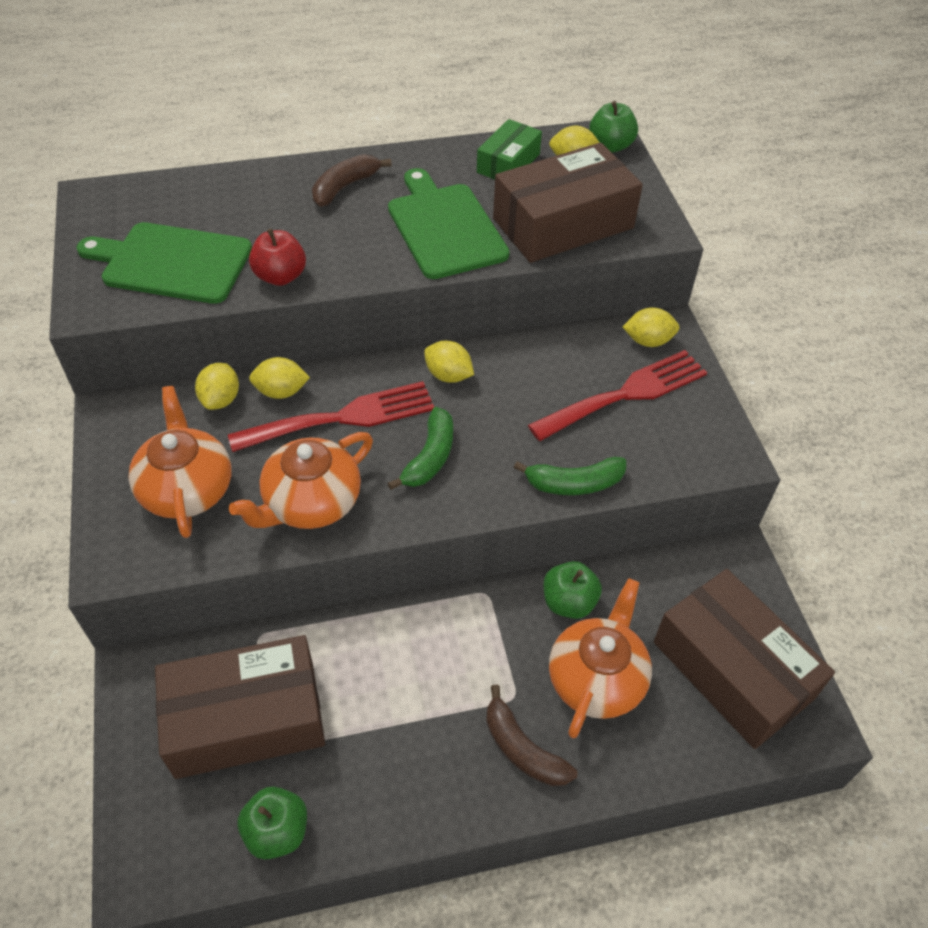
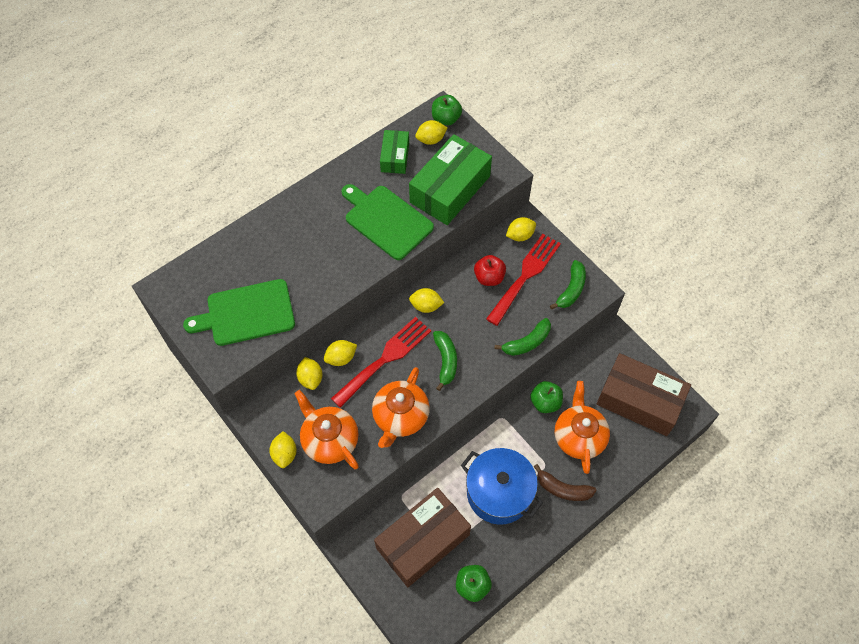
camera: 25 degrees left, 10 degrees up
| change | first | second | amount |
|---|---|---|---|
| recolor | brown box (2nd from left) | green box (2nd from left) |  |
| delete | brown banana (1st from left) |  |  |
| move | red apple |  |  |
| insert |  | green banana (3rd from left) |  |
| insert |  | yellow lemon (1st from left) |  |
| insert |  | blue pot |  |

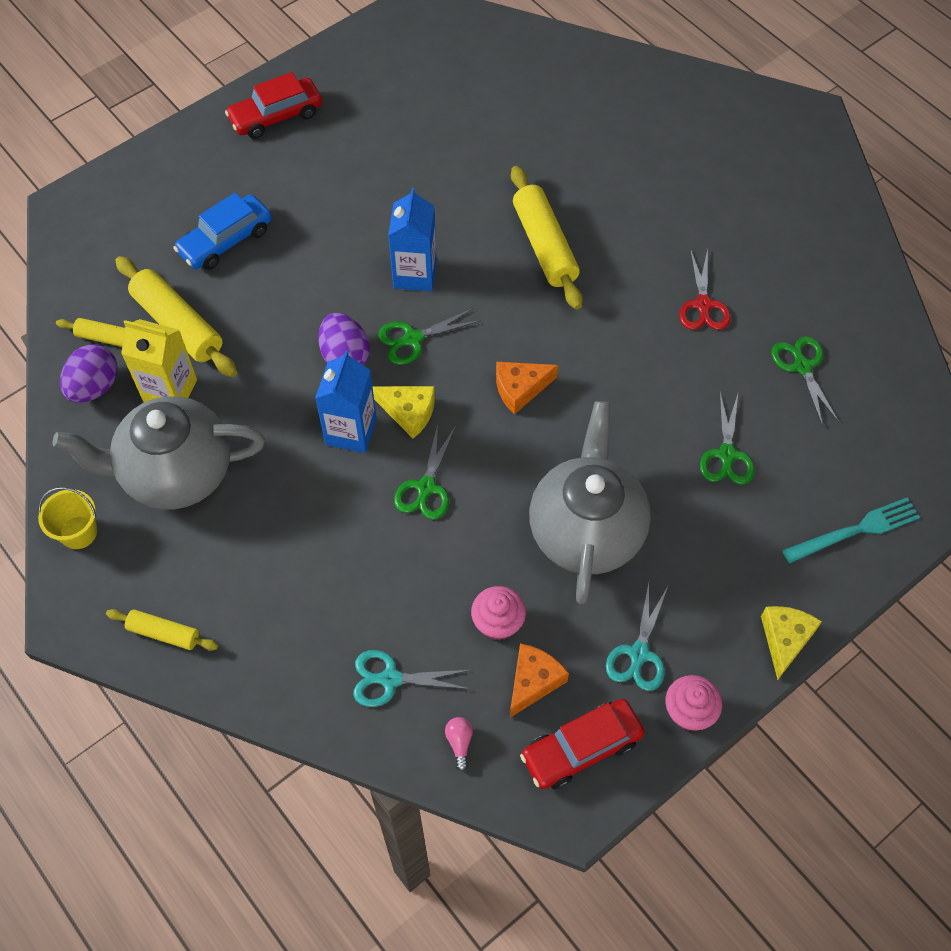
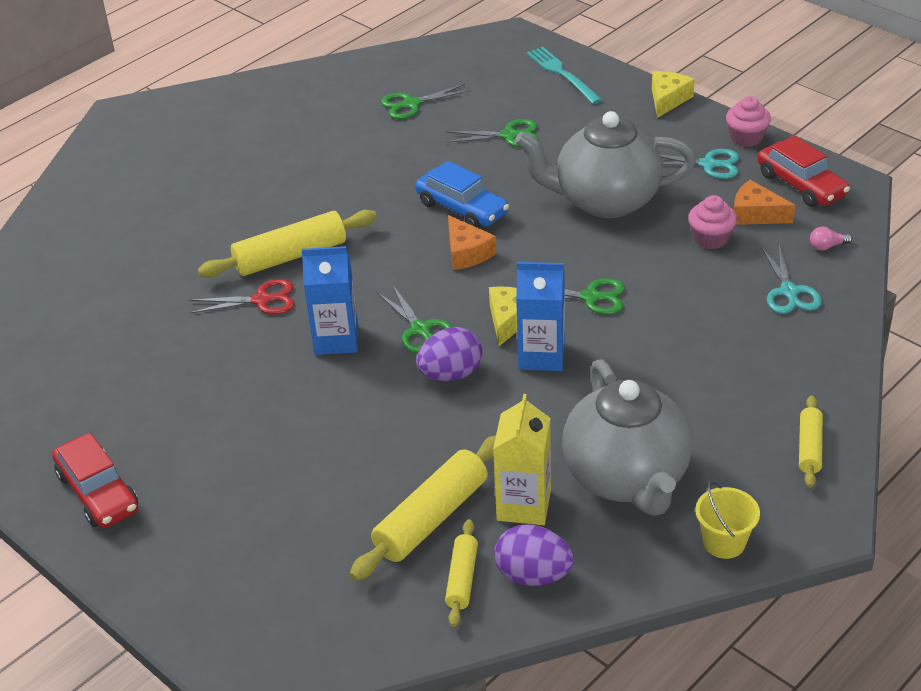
camera: 95 degrees left, 20 degrees down
| change | first | second | amount |
|---|---|---|---|
| move | blue car |  |  |
| move | red scissors |  |  |
| rotate | yellow cheese (2nd from left) |  | 105 degrees clockwise |

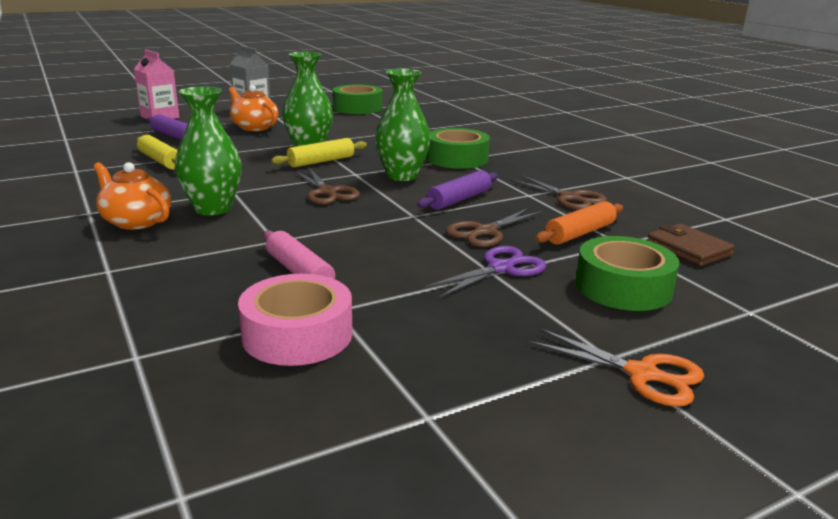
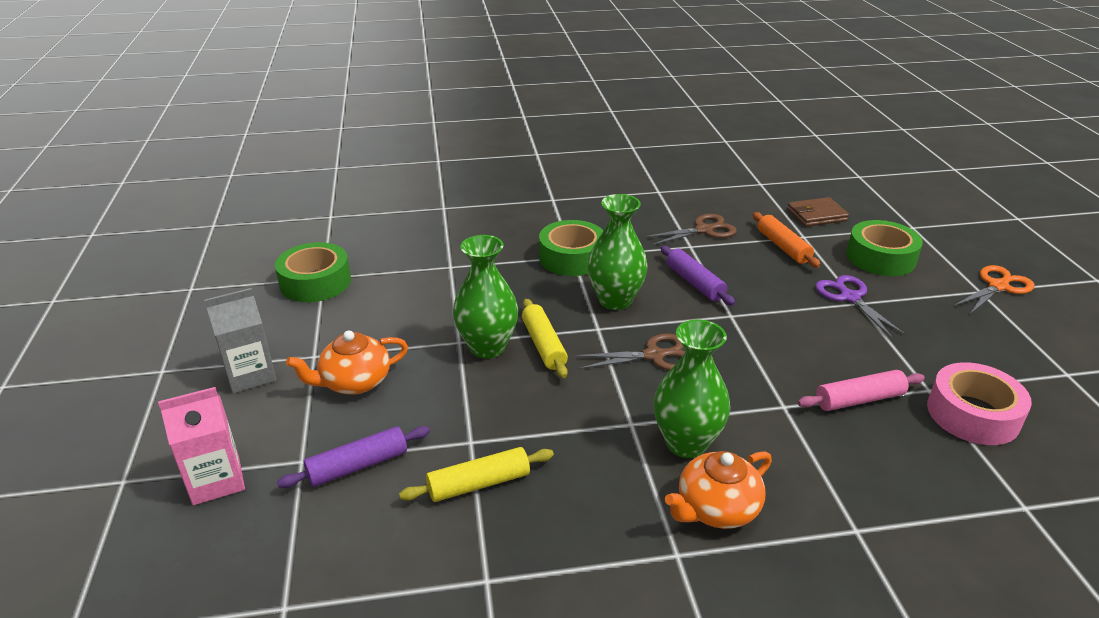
camera: 70 degrees left, 10 degrees up
| change | first | second | amount |
|---|---|---|---|
| delete | brown scissors (2nd from left) |  |  |

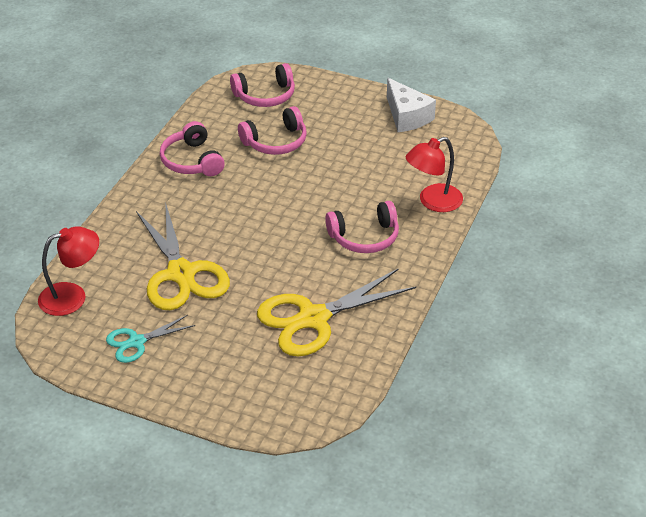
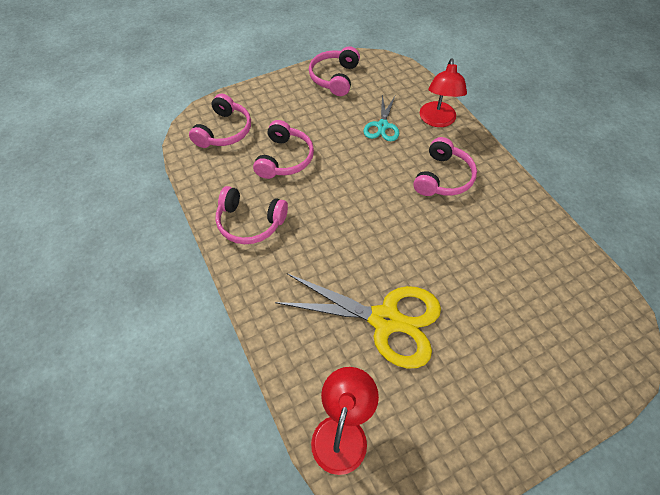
camera: 50 degrees left, 15 degrees up
| change | first | second | amount |
|---|---|---|---|
| replace | white cheese | pink headphones (4th from left) |  |
| delete | yellow scissors (2nd from left) |  |  |
| move | turquoise scissors |  |  |

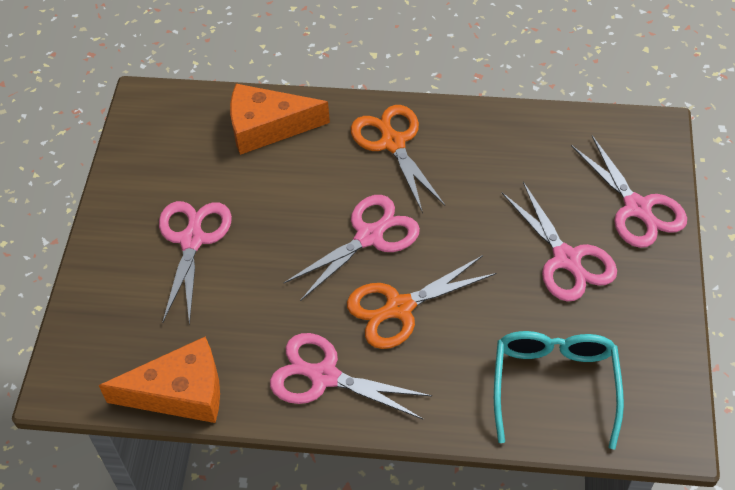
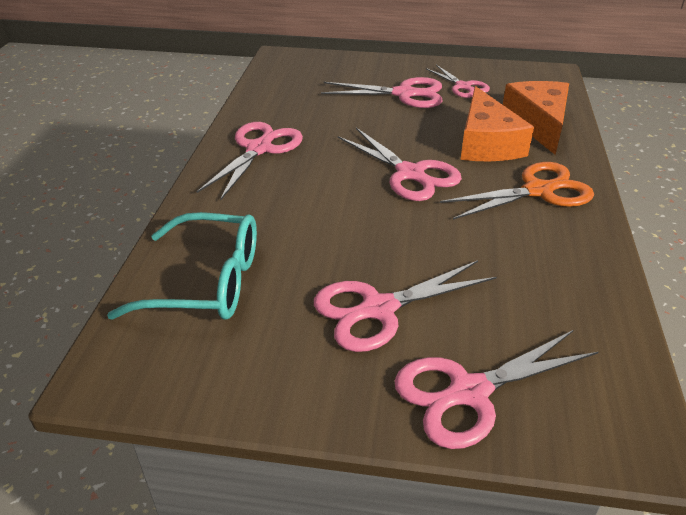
camera: 90 degrees right, 15 degrees down
| change | first | second | amount |
|---|---|---|---|
| delete | orange scissors (2nd from left) |  |  |
| move | orange cheese (1st from left) |  |  |
| insert |  | pink scissors (5th from left) |  |

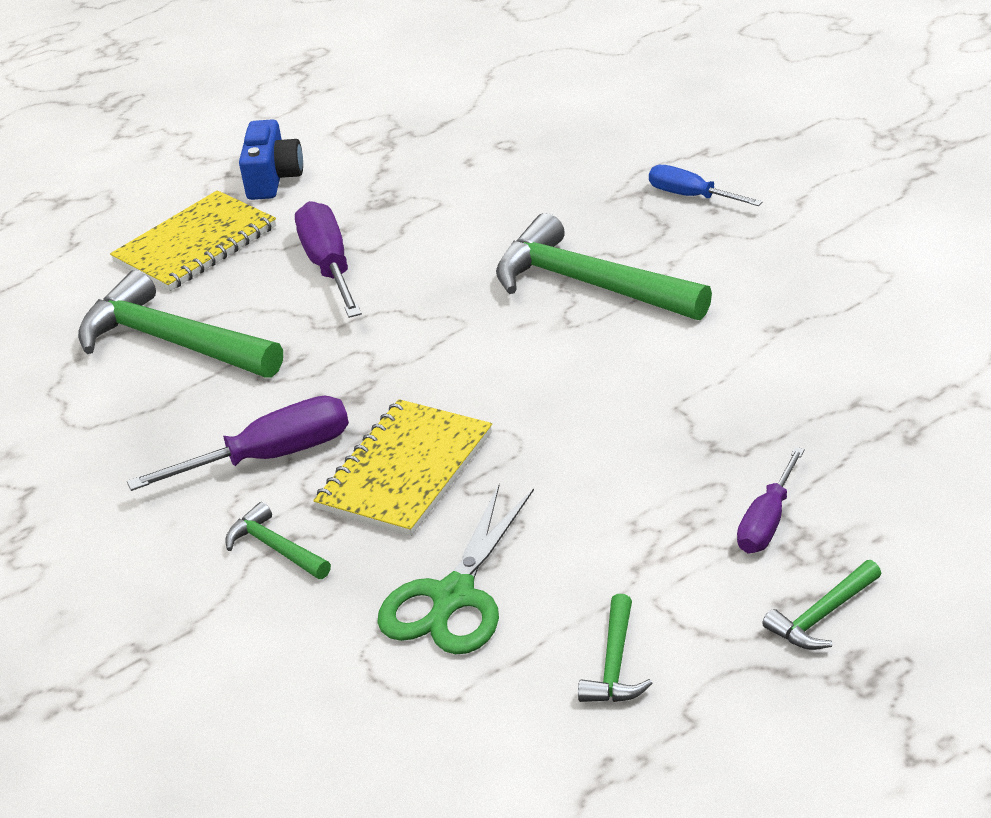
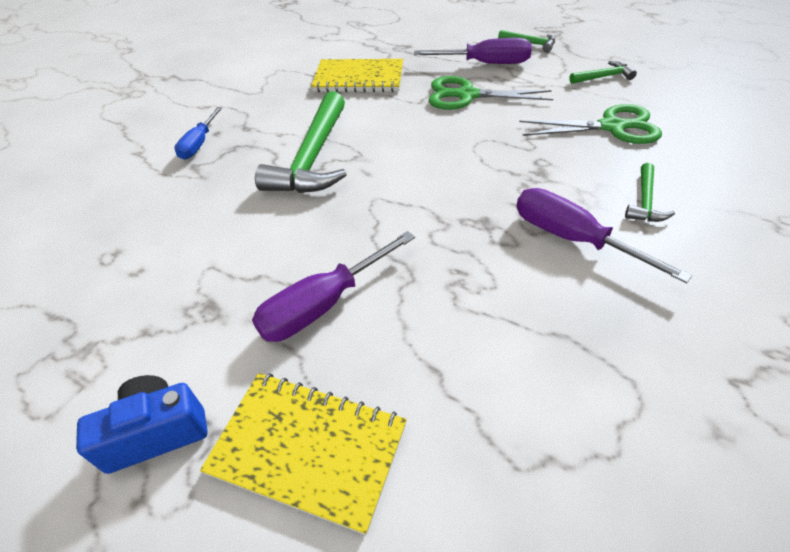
camera: 115 degrees left, 10 degrees up
| change | first | second | amount |
|---|---|---|---|
| delete | green hammer (1st from left) |  |  |
| move | yellow notebook (2nd from left) |  |  |
| resize | purple screwdriver (3rd from left in the first image) | purple screwdriver (2nd from left) | x1.56 |
| insert |  | green scissors (1st from left) |  |

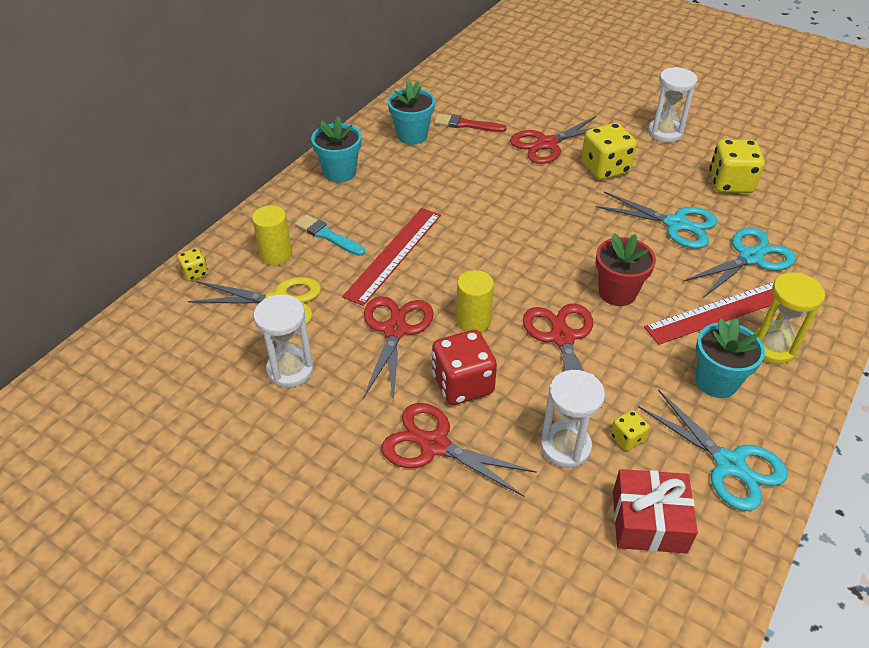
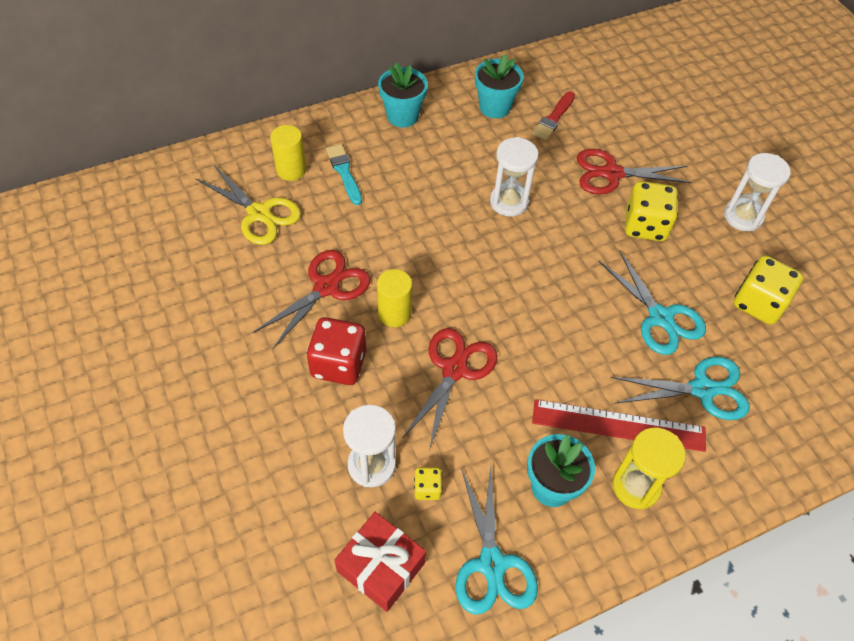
camera: 30 degrees right, 10 degrees up
| change | first | second | amount |
|---|---|---|---|
| rotate | red brush |  | 105 degrees counterclockwise |
| delete | red ruler (1st from left) |  |  |
| delete | red flower pot |  |  |
| delete | yellow dice (1st from left) |  |  |
| move | white hourglass (1st from left in the first image) | white hourglass (2nd from left) |  |
| delete | red scissors (2nd from left) |  |  |

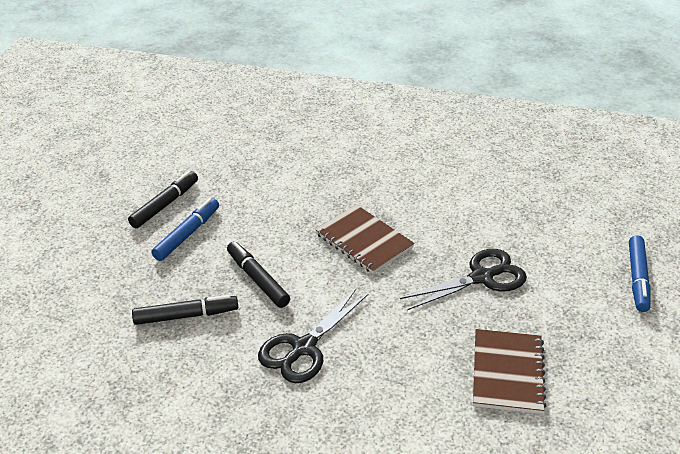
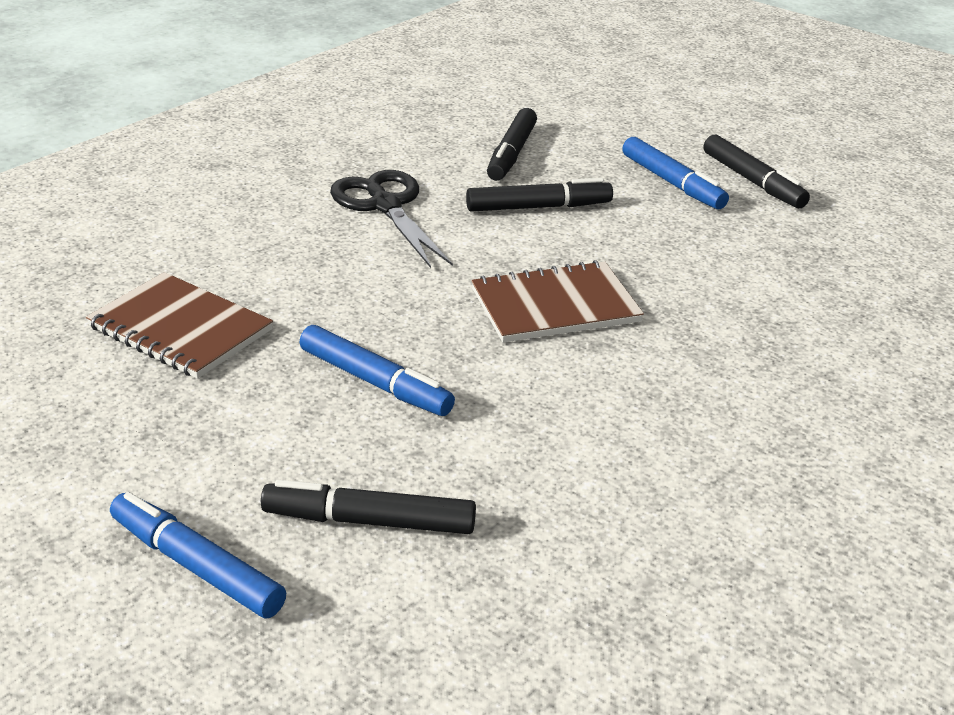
camera: 115 degrees right, 5 degrees down
| change | first | second | amount |
|---|---|---|---|
| replace | black scissors (2nd from left) | blue marker (2nd from left) |  |
| insert |  | black marker (1st from left) |  |

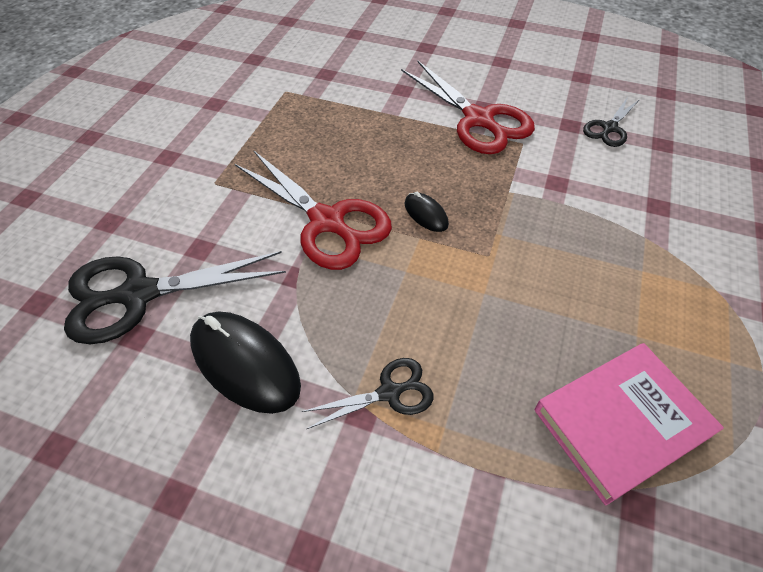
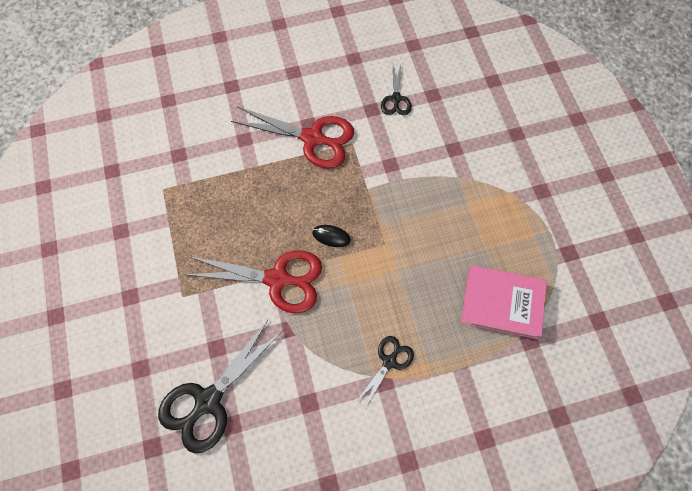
camera: 35 degrees left, 15 degrees up
| change | first | second | amount |
|---|---|---|---|
| delete | black mouse (1st from left) |  |  |
| rotate | pink book |  | 75 degrees clockwise |

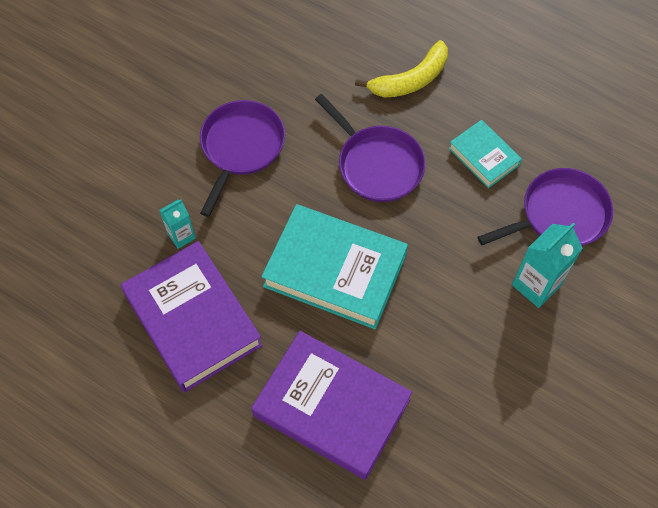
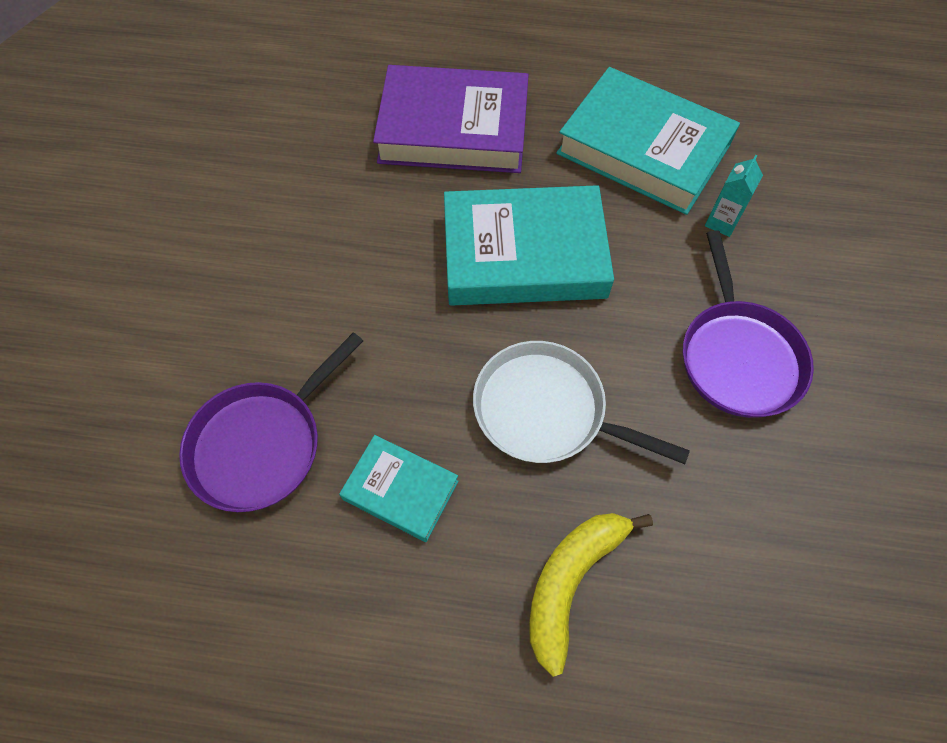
camera: 155 degrees right, 0 degrees up
| change | first | second | amount |
|---|---|---|---|
| recolor | purple pan (2nd from left) | white pan |  |
| delete | turquoise carton (2nd from left) |  |  |
| recolor | purple book (1st from left) | turquoise book (3rd from left) |  |

